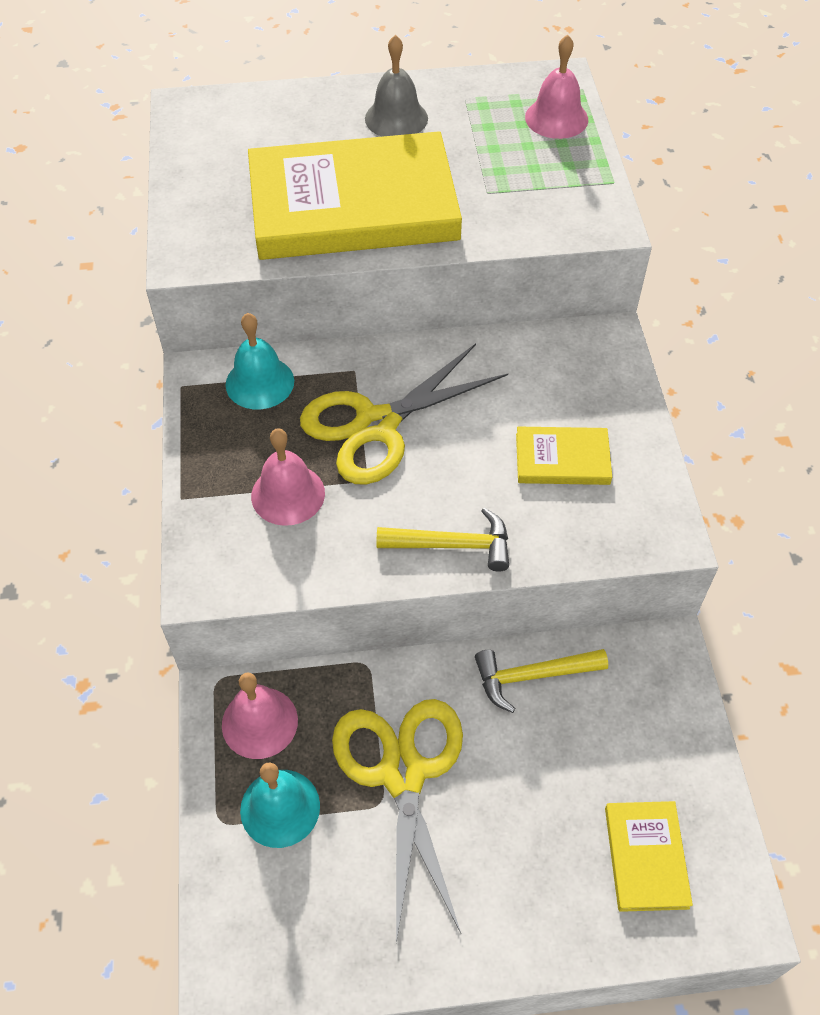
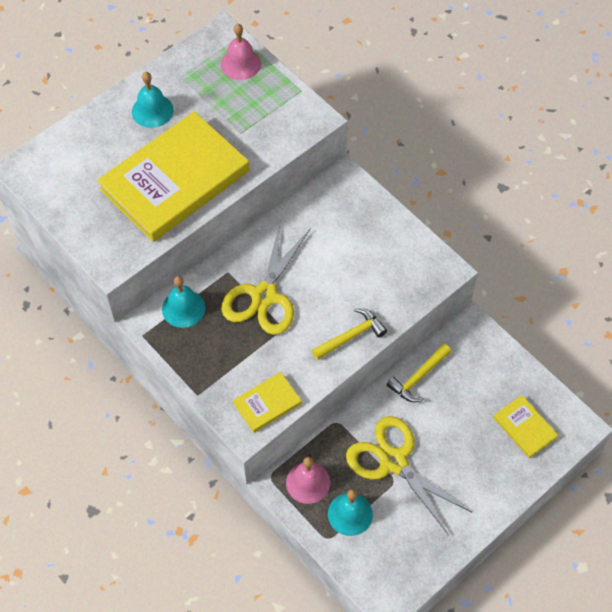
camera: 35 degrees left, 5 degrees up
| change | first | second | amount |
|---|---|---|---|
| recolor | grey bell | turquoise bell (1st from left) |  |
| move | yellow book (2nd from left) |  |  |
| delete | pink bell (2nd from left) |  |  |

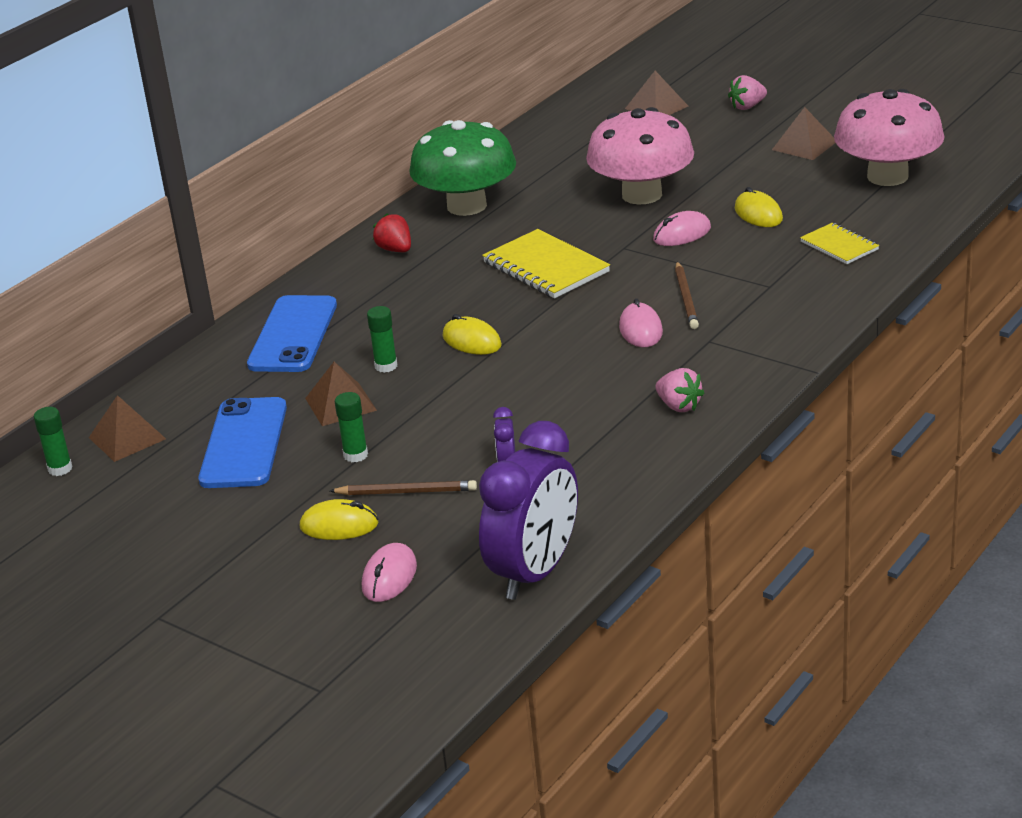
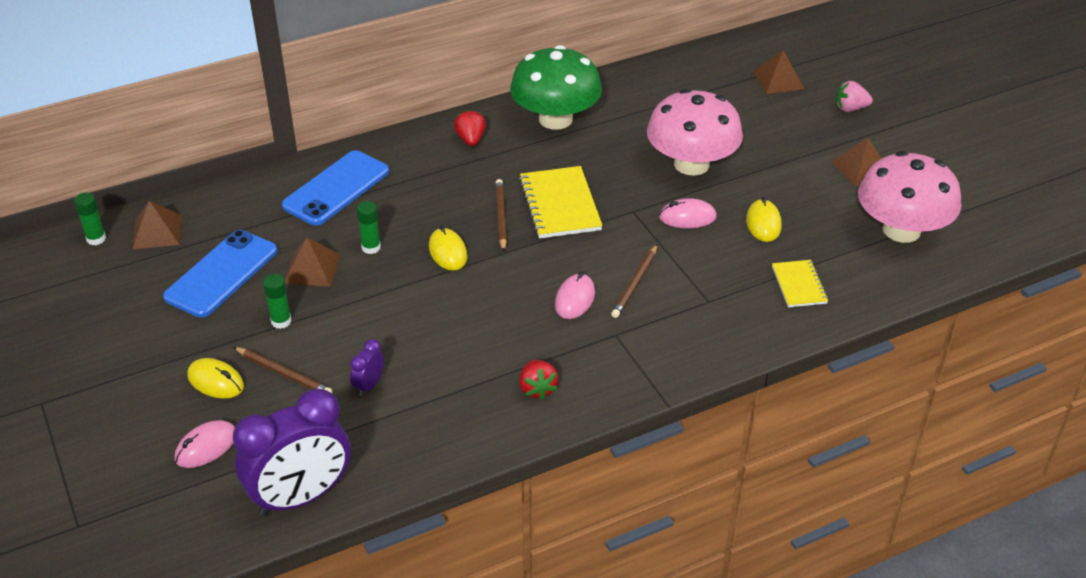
camera: 25 degrees right, 10 degrees up
| change | first | second | amount |
|---|---|---|---|
| recolor | pink strawberry (1st from left) | red strawberry (2nd from left) |  |
| insert |  | brown pencil (2nd from left) |  |

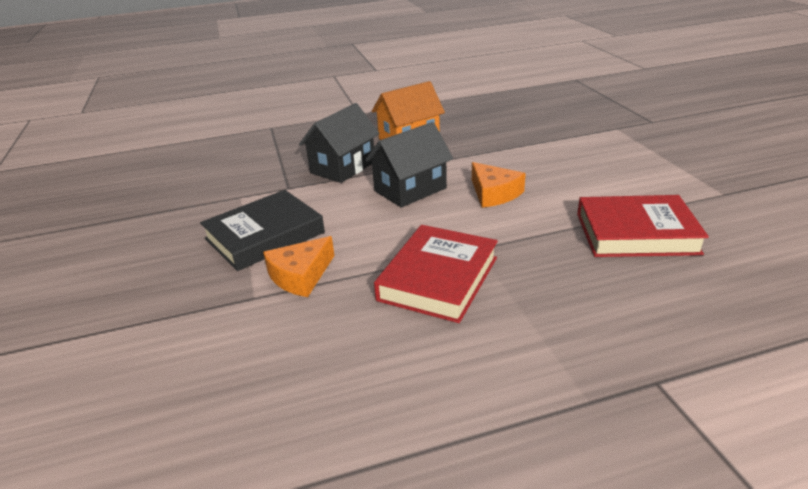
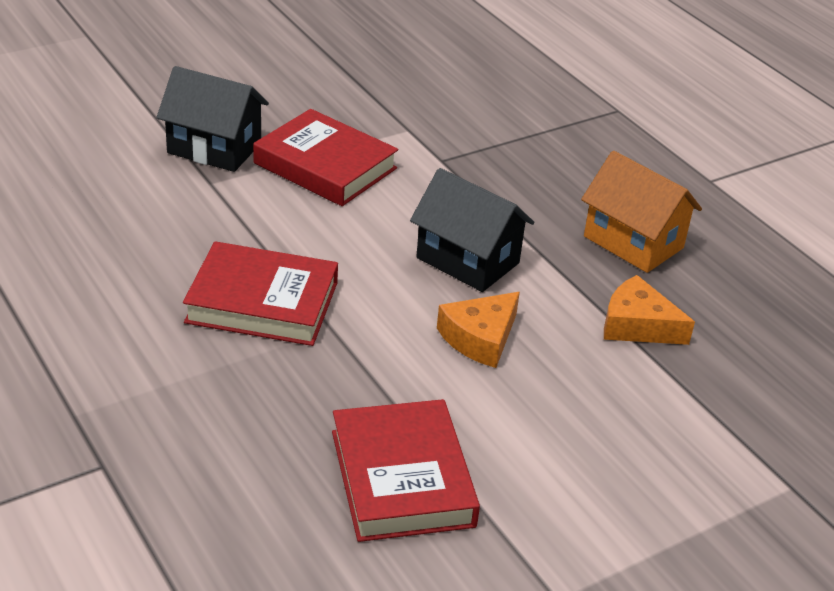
camera: 70 degrees right, 5 degrees up
| change | first | second | amount |
|---|---|---|---|
| move | black house (1st from left) |  |  |
| recolor | black book | red book (2nd from left) |  |
| move | orange cheese (1st from left in the first image) | orange cheese (2nd from left) |  |

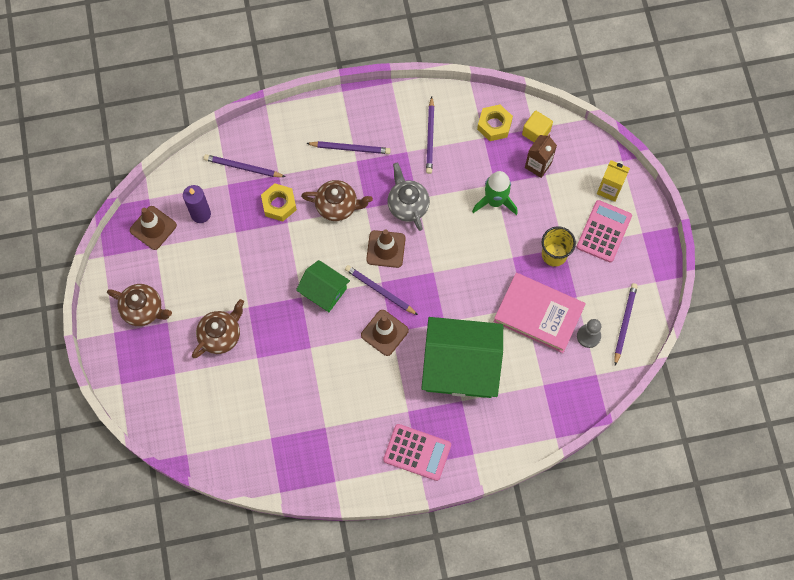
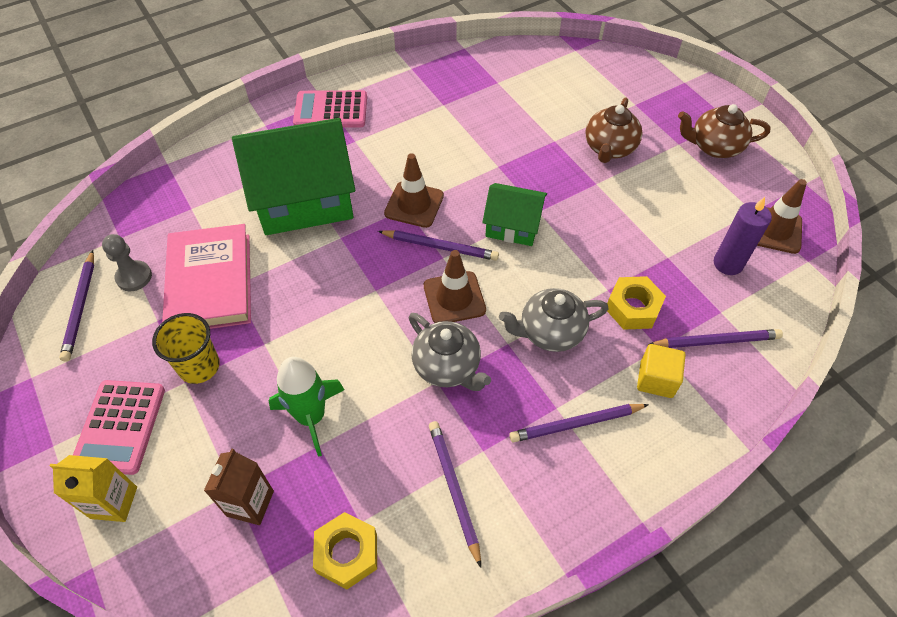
camera: 160 degrees right, 15 degrees down
| change | first | second | amount |
|---|---|---|---|
| move | yellow cube |  |  |
| recolor | brown teapot (3rd from left) | grey teapot (2nd from left) |  |
| rotate | pink book |  | 75 degrees clockwise |

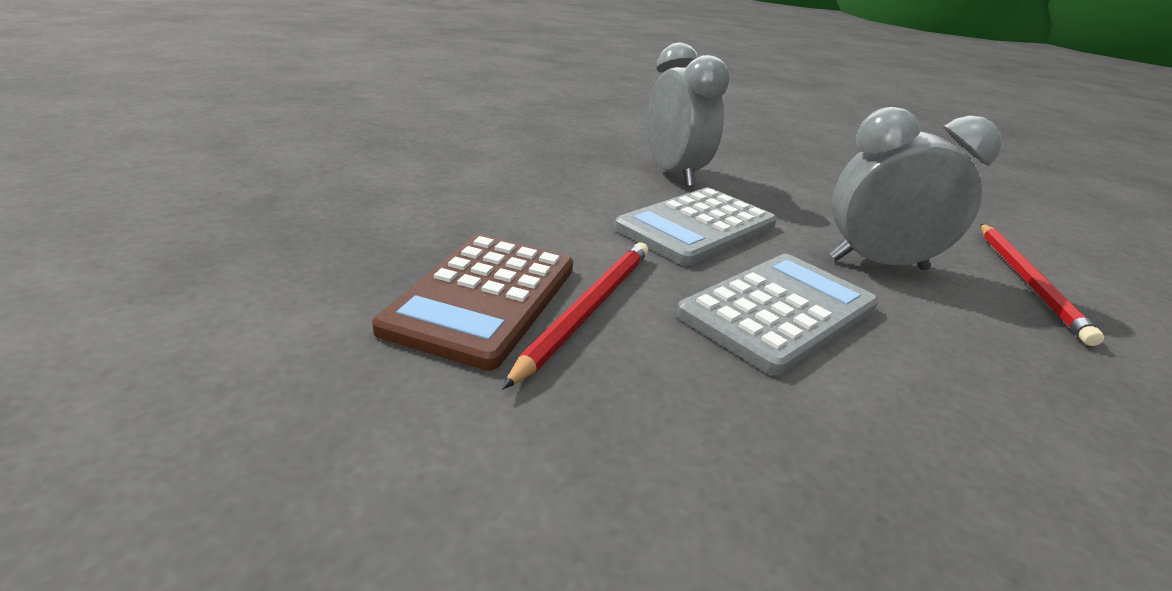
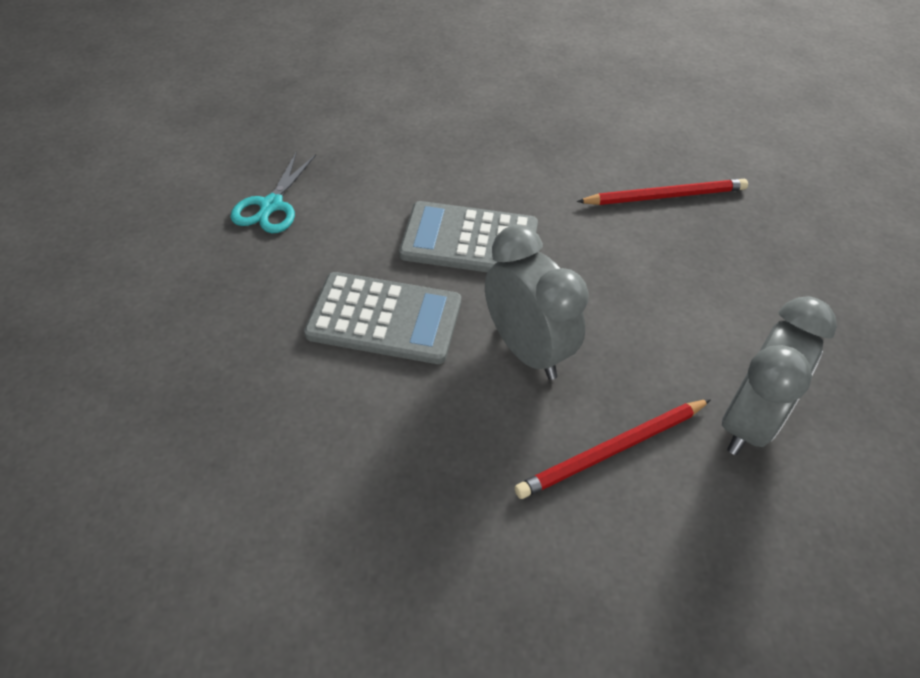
camera: 55 degrees right, 20 degrees up
| change | first | second | amount |
|---|---|---|---|
| move | grey clock (1st from left in the first image) | grey clock (2nd from left) |  |
| replace | brown calculator | turquoise scissors |  |
| move | red pencil (1st from left in the first image) | red pencil (2nd from left) |  |

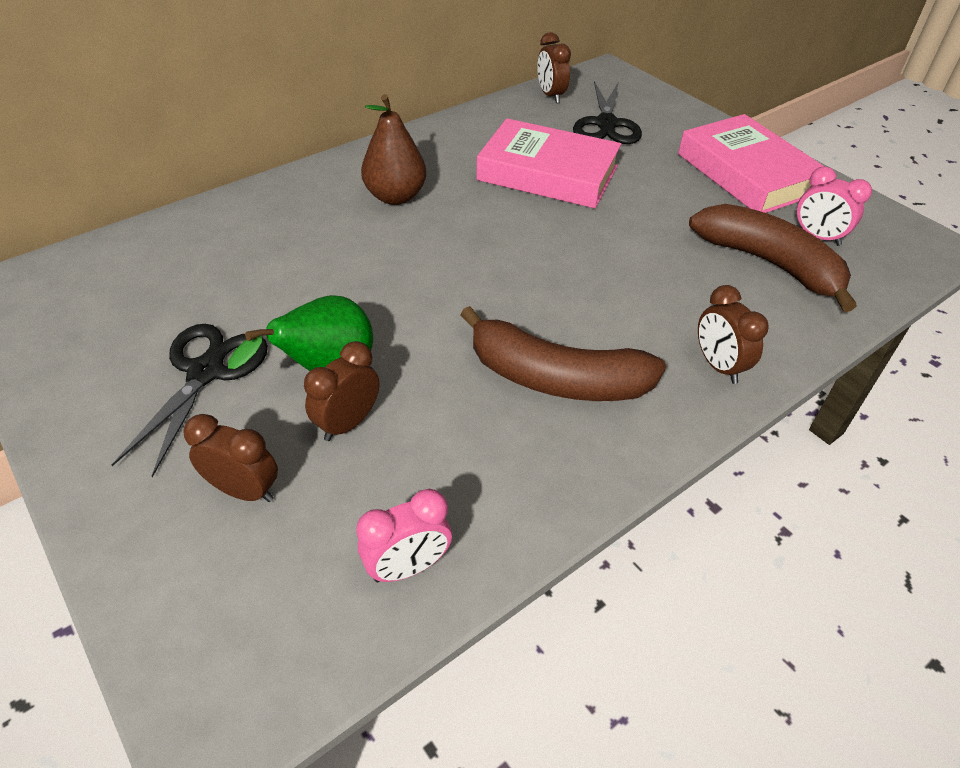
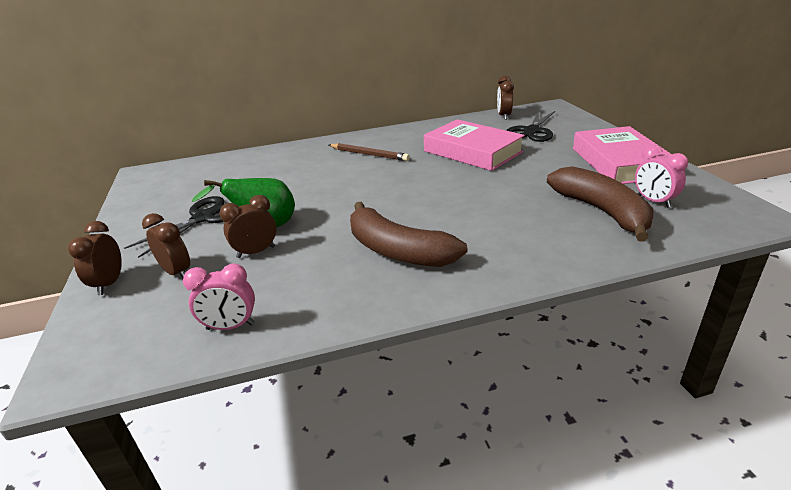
camera: 25 degrees right, 15 degrees down
| change | first | second | amount |
|---|---|---|---|
| replace | brown pear | brown pencil |  |
| move | brown clock (4th from left in the first image) | brown clock (1st from left) |  |

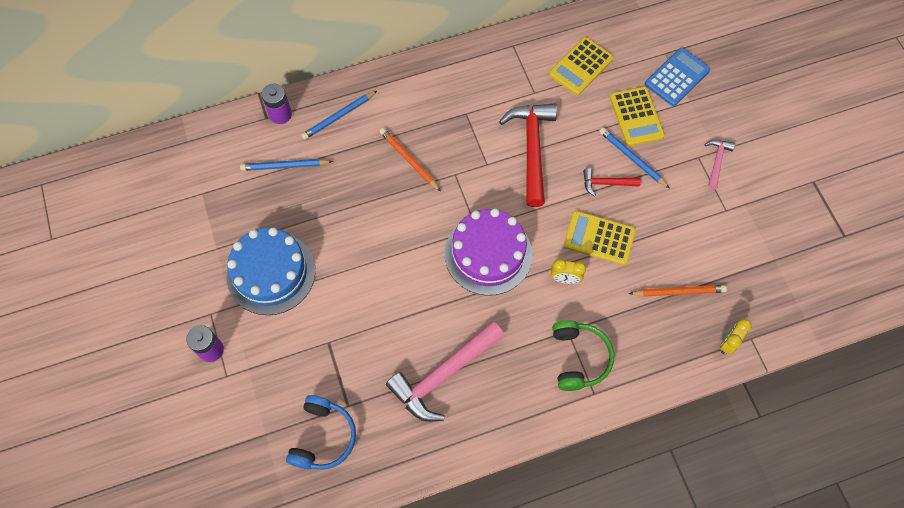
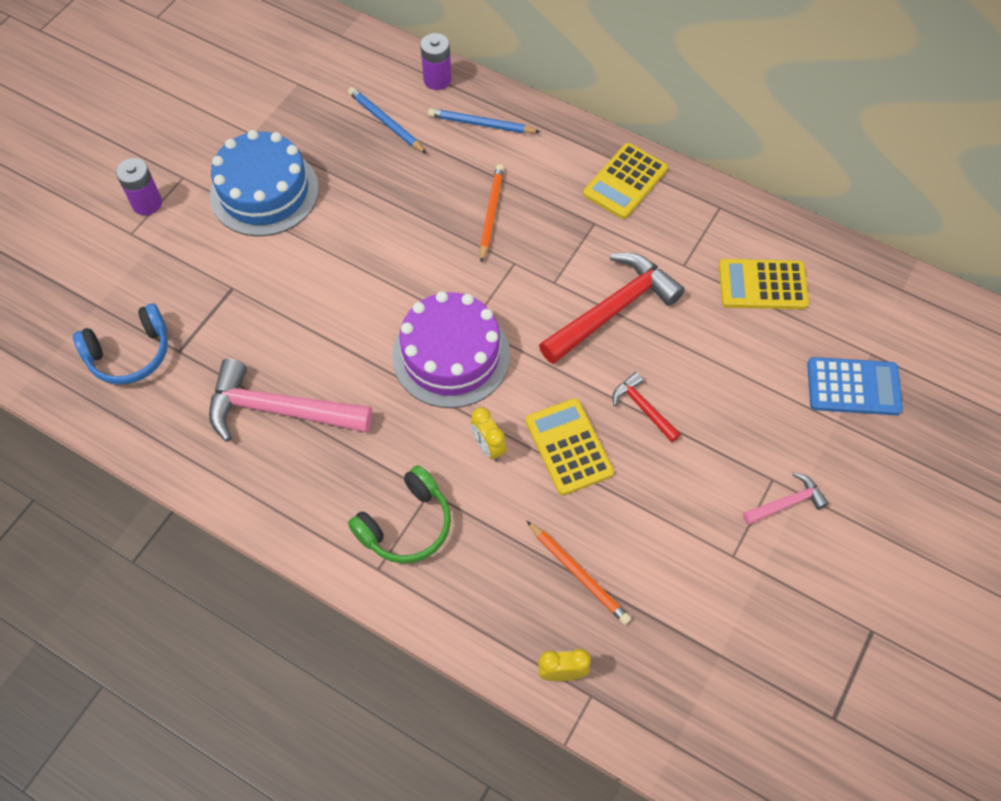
camera: 50 degrees right, 5 degrees down
| change | first | second | amount |
|---|---|---|---|
| move | yellow calculator (3rd from left in the first image) | yellow calculator (2nd from left) |  |
| delete | blue pencil (3rd from left) |  |  |

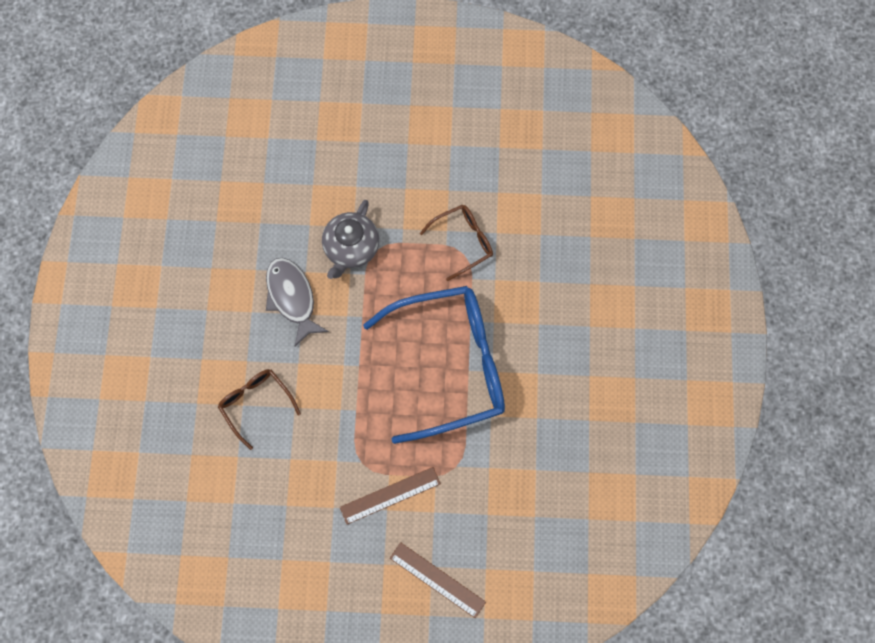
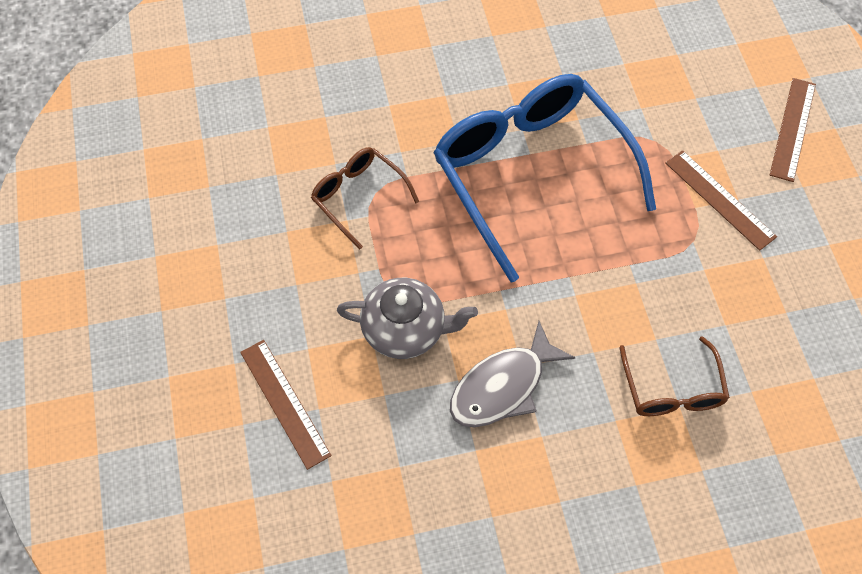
camera: 105 degrees left, 10 degrees down
| change | first | second | amount |
|---|---|---|---|
| rotate | brown glasses (1st from left in the first image) | brown glasses (2nd from left) | 45 degrees counterclockwise |
| insert |  | brown ruler (1st from left) |  |

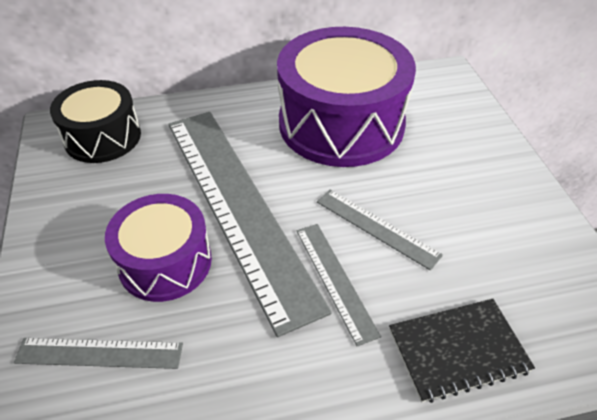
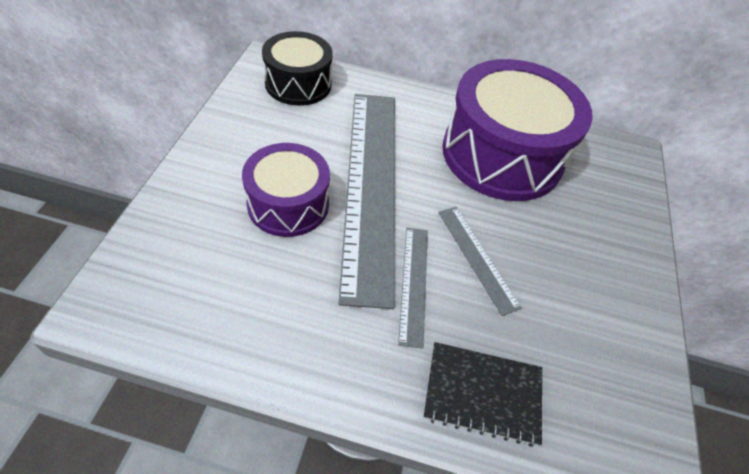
camera: 20 degrees right, 5 degrees up
| change | first | second | amount |
|---|---|---|---|
| delete | grey ruler (1st from left) |  |  |

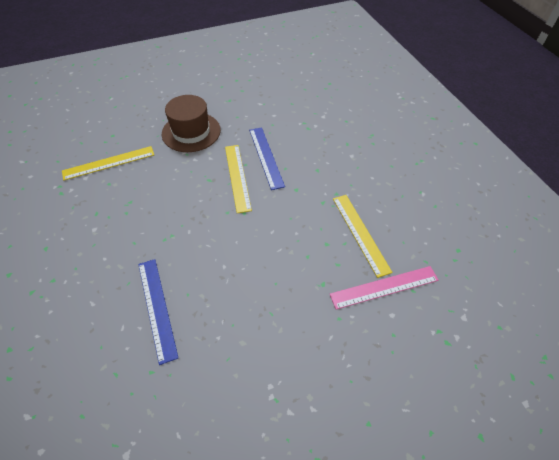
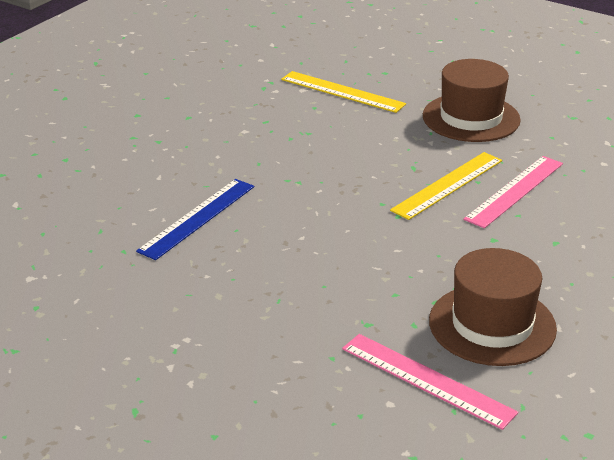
camera: 55 degrees right, 20 degrees down
| change | first | second | amount |
|---|---|---|---|
| recolor | blue ruler (2nd from left) | pink ruler (2nd from left) |  |
| replace | yellow ruler (3rd from left) | brown hat (2nd from left) |  |

